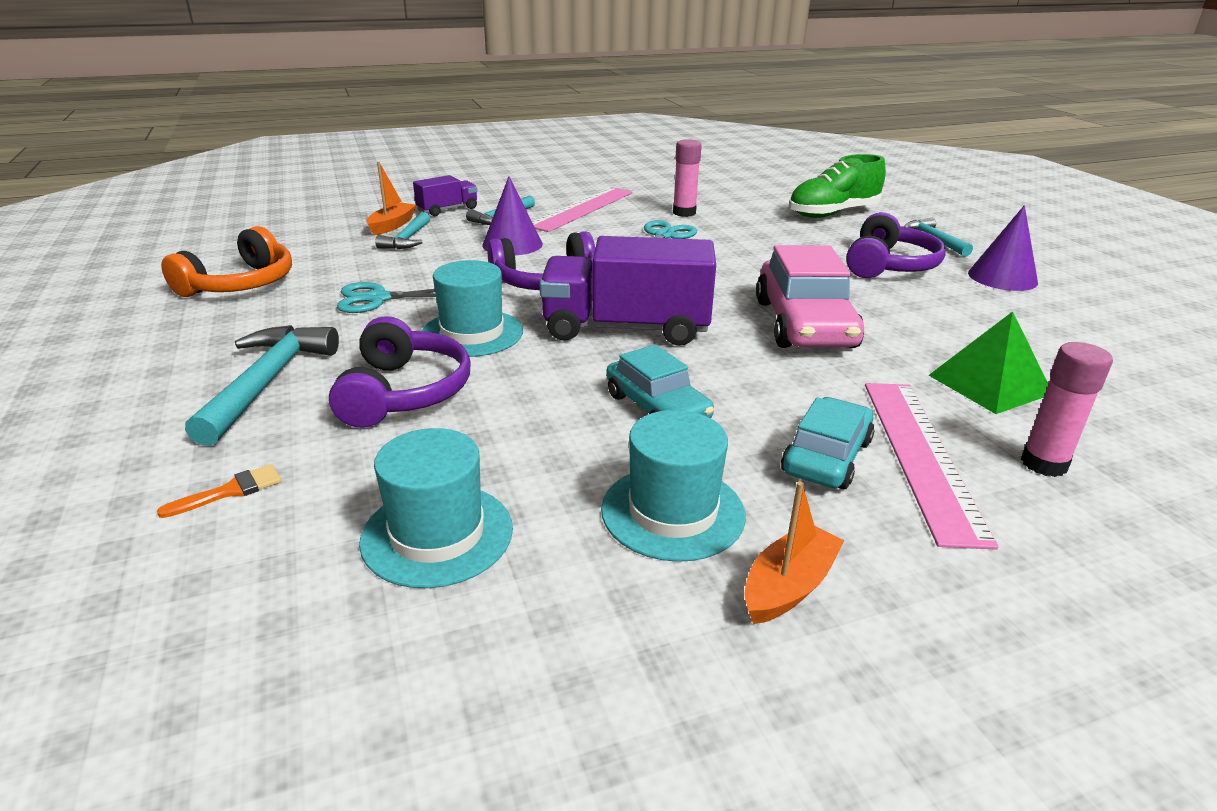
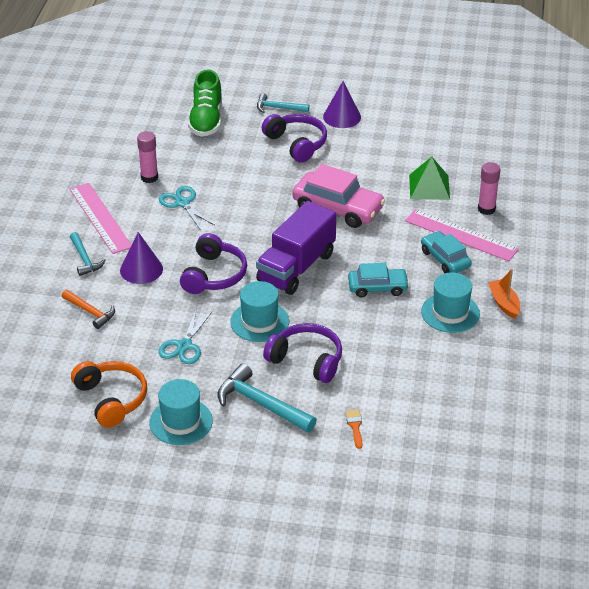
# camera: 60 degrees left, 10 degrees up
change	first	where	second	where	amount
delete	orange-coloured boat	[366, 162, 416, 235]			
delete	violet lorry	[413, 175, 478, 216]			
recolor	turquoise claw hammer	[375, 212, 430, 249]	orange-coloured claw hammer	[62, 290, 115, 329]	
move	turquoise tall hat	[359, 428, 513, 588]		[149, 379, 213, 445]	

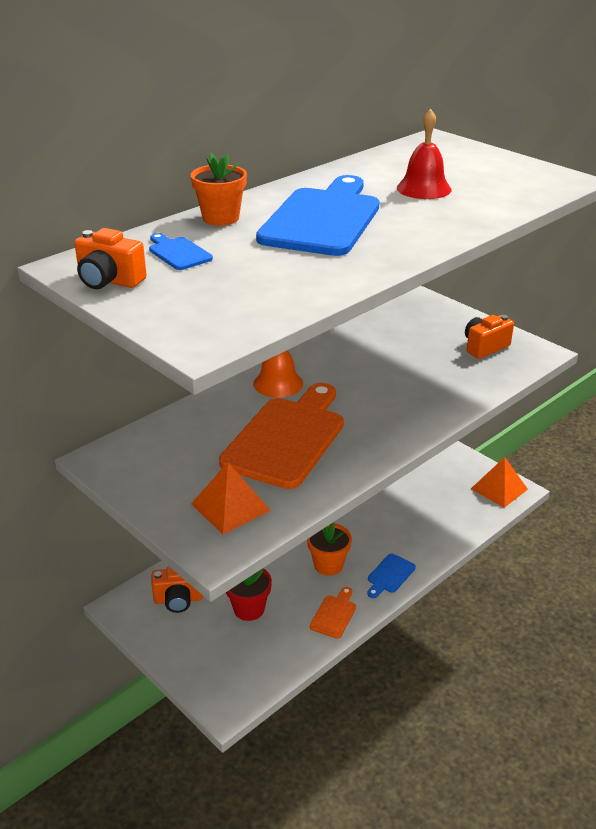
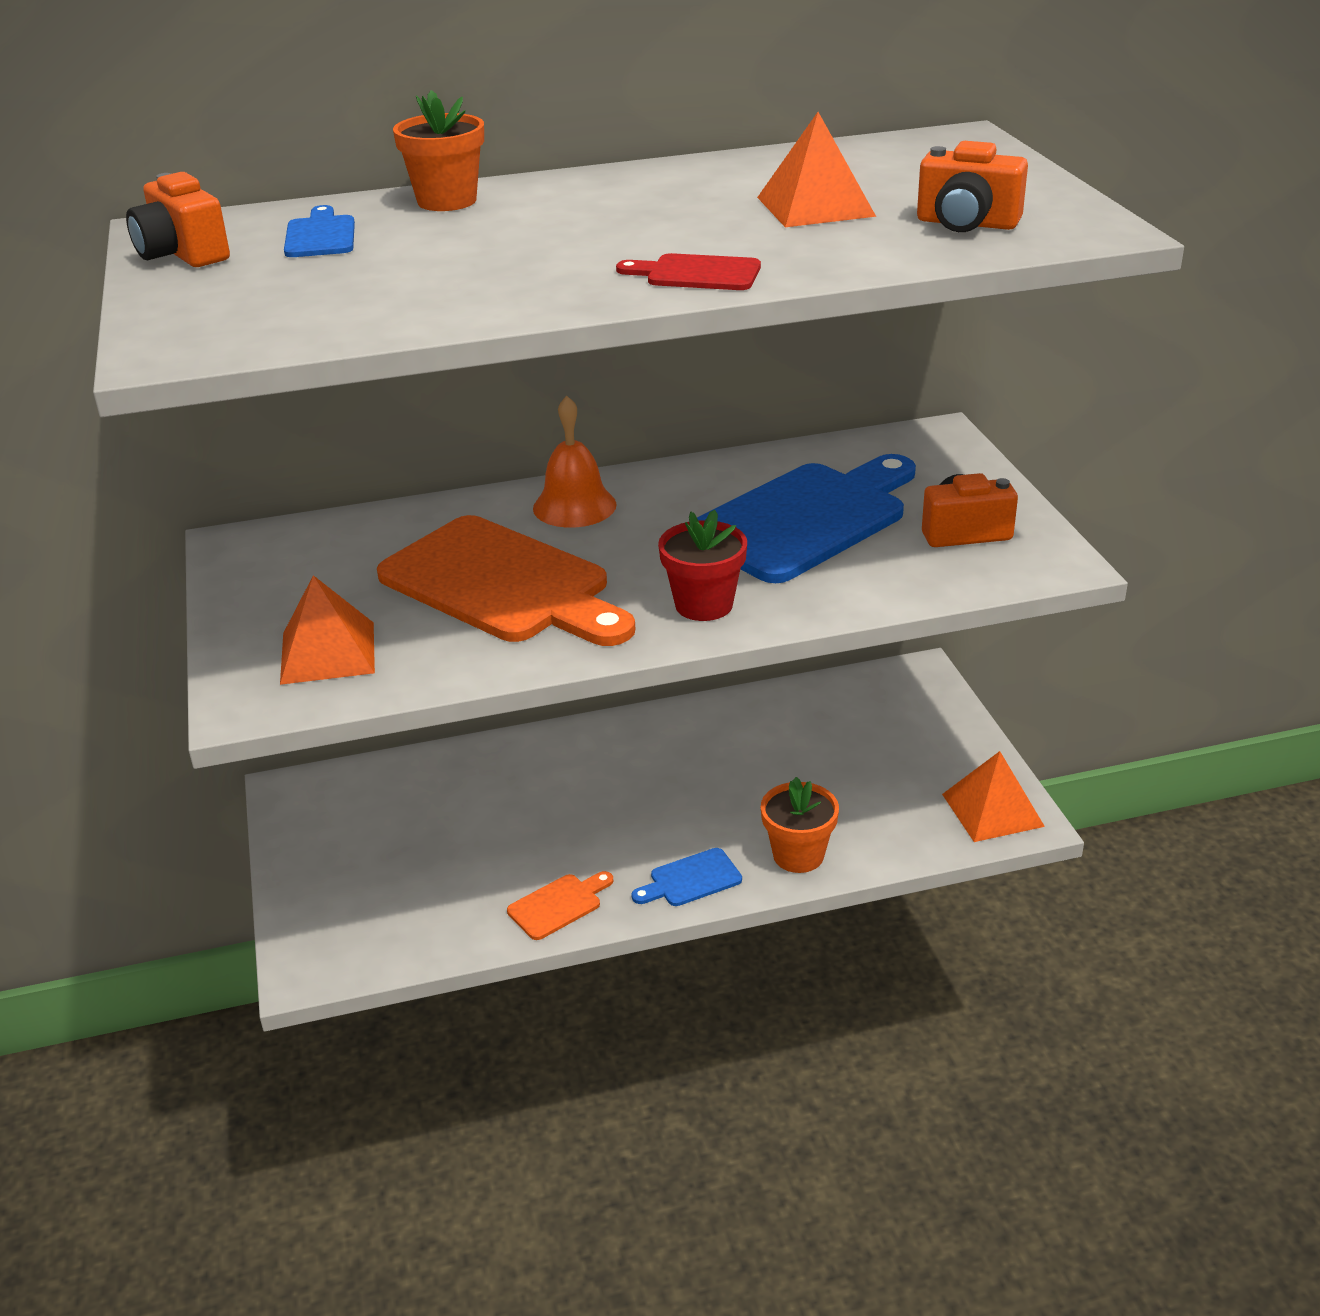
# camera: 30 degrees right, 0 degrees up
change	first	where	second	where	amount
replace	crimson school bell	[397, 109, 451, 199]	orange-coloured pyramid shape	[757, 112, 876, 227]	
move	cobalt cutting board	[256, 175, 379, 256]		[697, 454, 916, 583]	
rotate	orange-coloured cutting board	[219, 383, 344, 489]		[377, 515, 635, 646]	75 degrees clockwise
move	orange-coloured flower pot	[307, 523, 352, 576]		[761, 777, 839, 873]	
move	orange-coloured photo camera	[152, 566, 203, 613]		[917, 141, 1028, 232]	
move	crimson flower pot	[226, 568, 272, 621]		[658, 510, 747, 621]	
insert			crimson cutting board	[616, 253, 761, 290]	

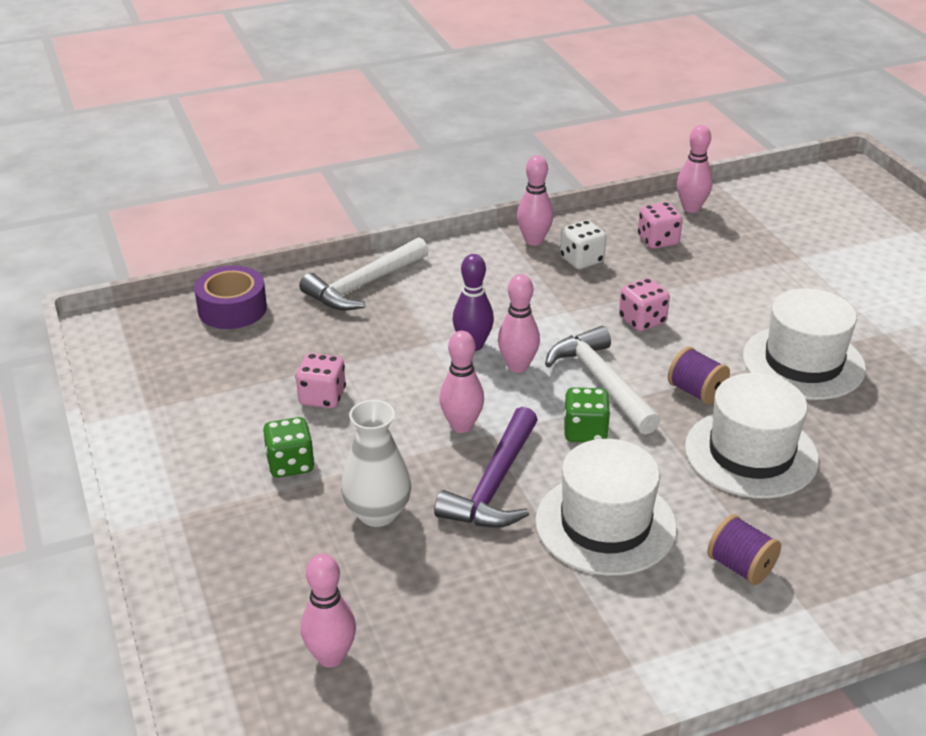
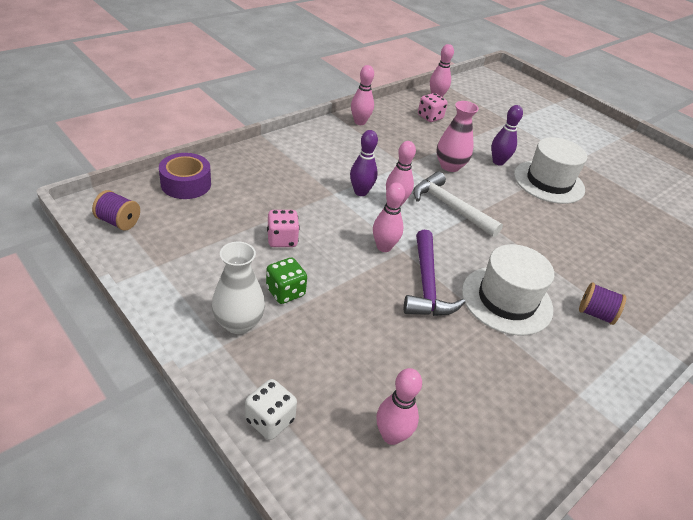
# camera: 25 degrees left, 5 degrees up
change	first	where	second	where	amount
move	snow-white game die	[560, 220, 606, 269]		[245, 379, 297, 440]	
delete	snow-white claw hammer	[299, 237, 429, 310]			
replace	pink game die	[619, 278, 670, 331]	pink tall vase	[436, 101, 479, 172]	
move	violet bobbin	[668, 347, 730, 404]		[92, 190, 140, 231]	
delete	snow-white tall hat	[685, 373, 819, 499]			
delete	green game die	[563, 387, 610, 442]			
move	snow-white tall vase	[341, 400, 411, 527]		[212, 242, 265, 334]	
insert			violet skittle	[491, 105, 523, 166]	

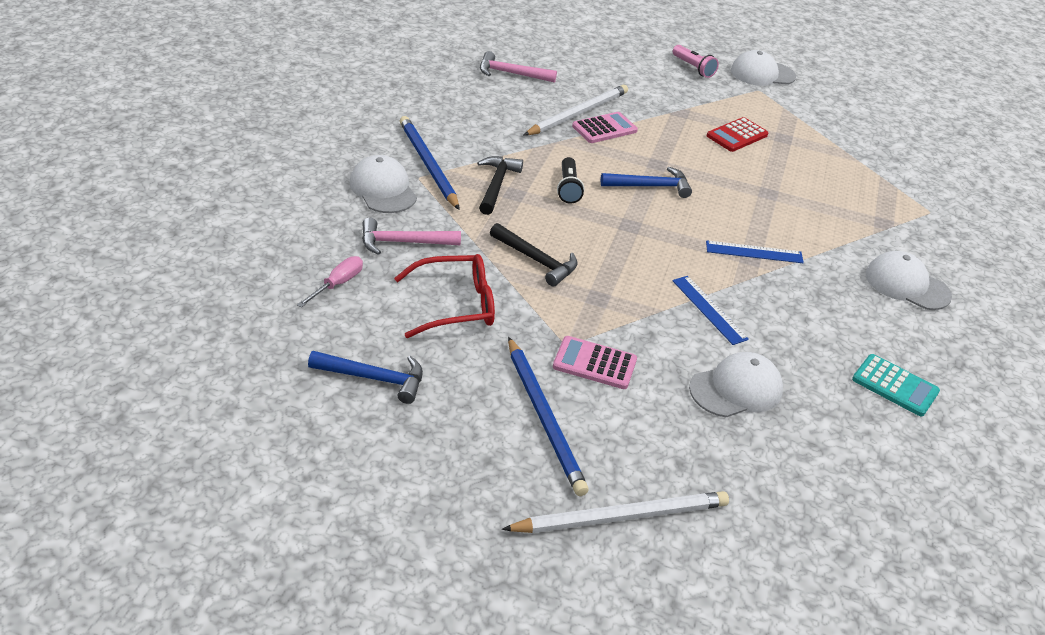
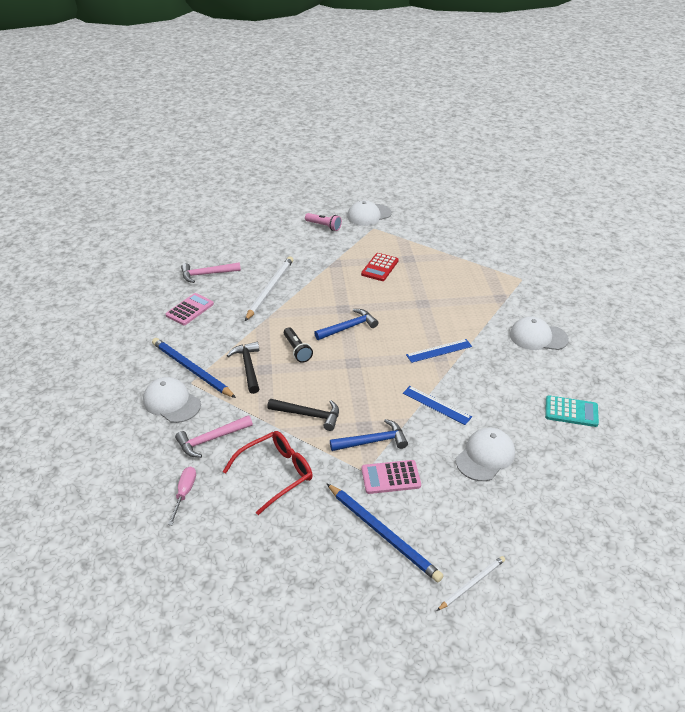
# camera: 20 degrees left, 0 degrees up
change	first	where	second	where	amount
move	pink pocket calculator	[572, 112, 638, 143]		[166, 293, 214, 325]	
move	cobalt claw hammer	[308, 351, 423, 404]		[330, 419, 408, 451]	
resize	snow-white lead pencil	[502, 491, 729, 533]		[437, 556, 505, 611]	x0.57

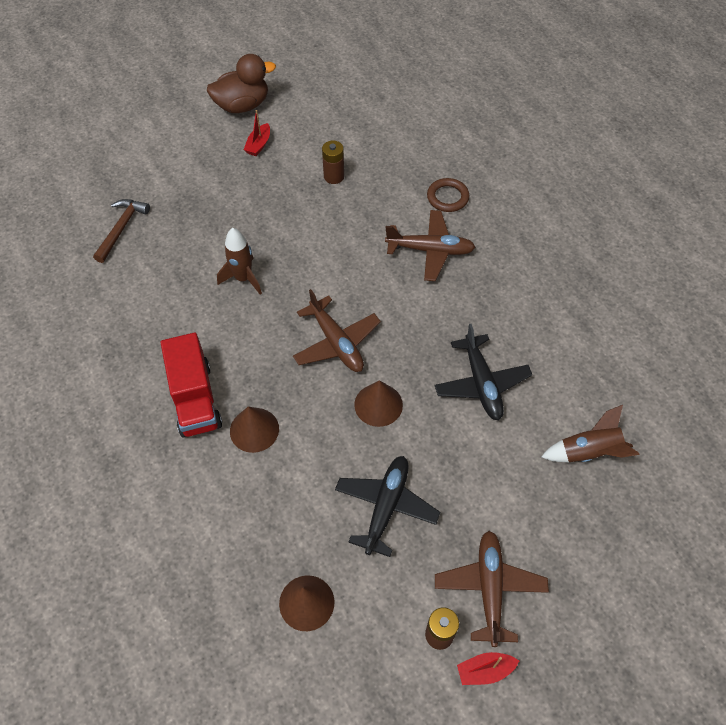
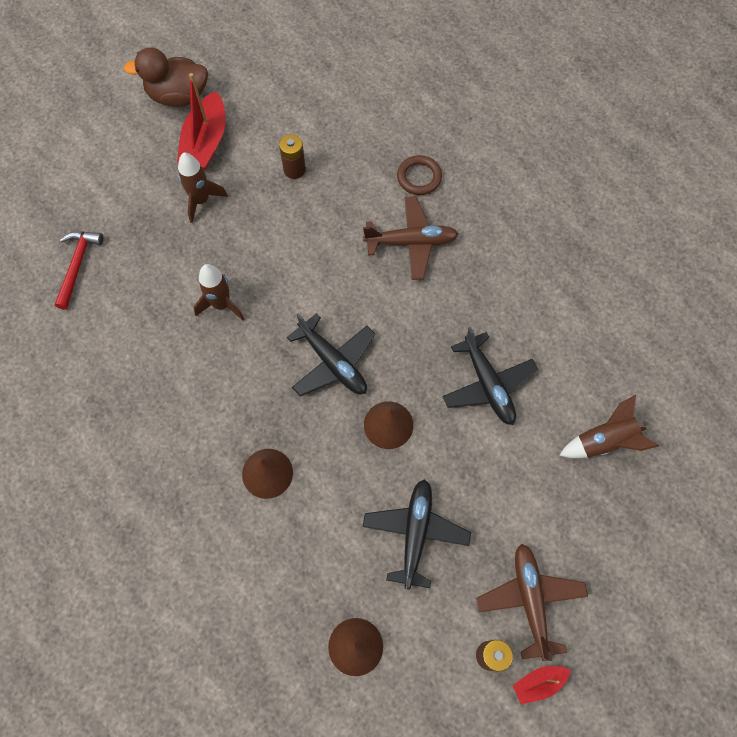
# camera: 10 degrees left, 10 degrees up
change	first	where	second	where	amount
rotate	russet rubber duck	[207, 54, 276, 113]		[124, 47, 208, 107]	150 degrees counterclockwise
resize	crimson boat	[244, 110, 270, 156]		[177, 73, 226, 170]	x1.93
recolor	russet claw hammer	[93, 199, 150, 263]	crimson claw hammer	[55, 231, 103, 310]	
recolor	russet toy plane	[293, 289, 381, 372]	ebony toy plane	[287, 313, 375, 396]	
delete	crimson lorry	[161, 333, 222, 438]			
insert			russet spaceship	[178, 153, 228, 223]	

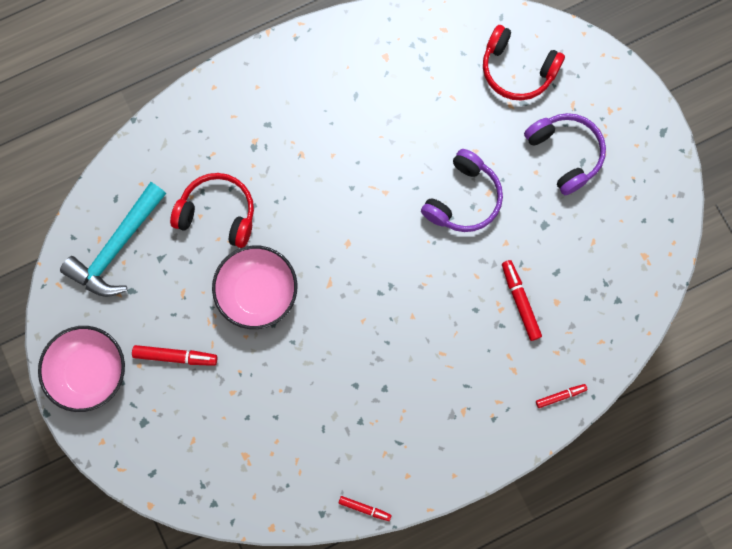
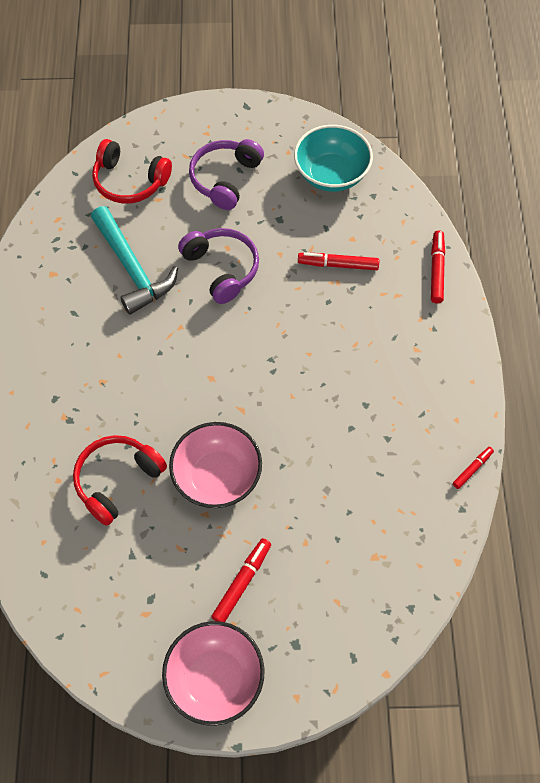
# camera: 65 degrees left, 15 degrees down
change	first	where	second	where	amount
rotate	crimson over-ear headphones	[483, 25, 565, 101]		[92, 139, 172, 204]	60 degrees clockwise
rotate	violet over-ear headphones	[524, 113, 606, 195]		[189, 139, 264, 210]	60 degrees counterclockwise
move	turquoise claw hammer	[60, 182, 166, 297]		[91, 206, 178, 315]	
resize	crimson marker pen	[536, 384, 587, 408]		[431, 230, 445, 303]	x1.60
insert			turquoise deep dish	[294, 125, 373, 192]	

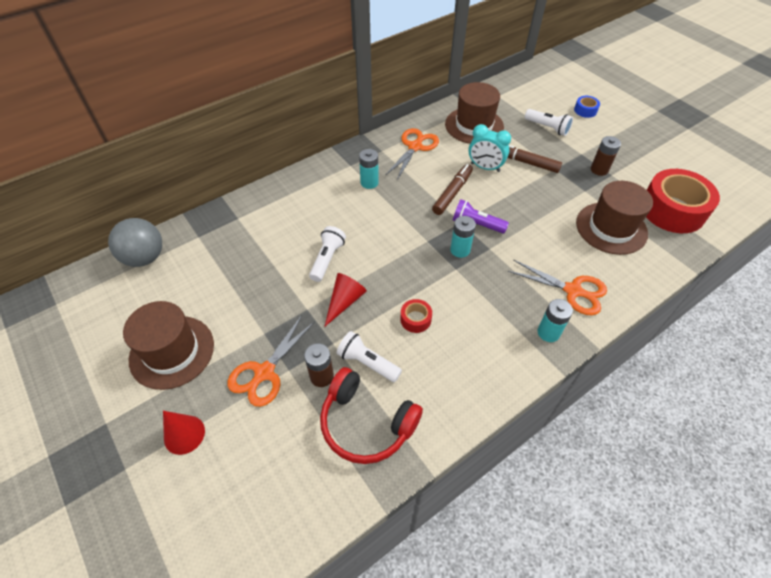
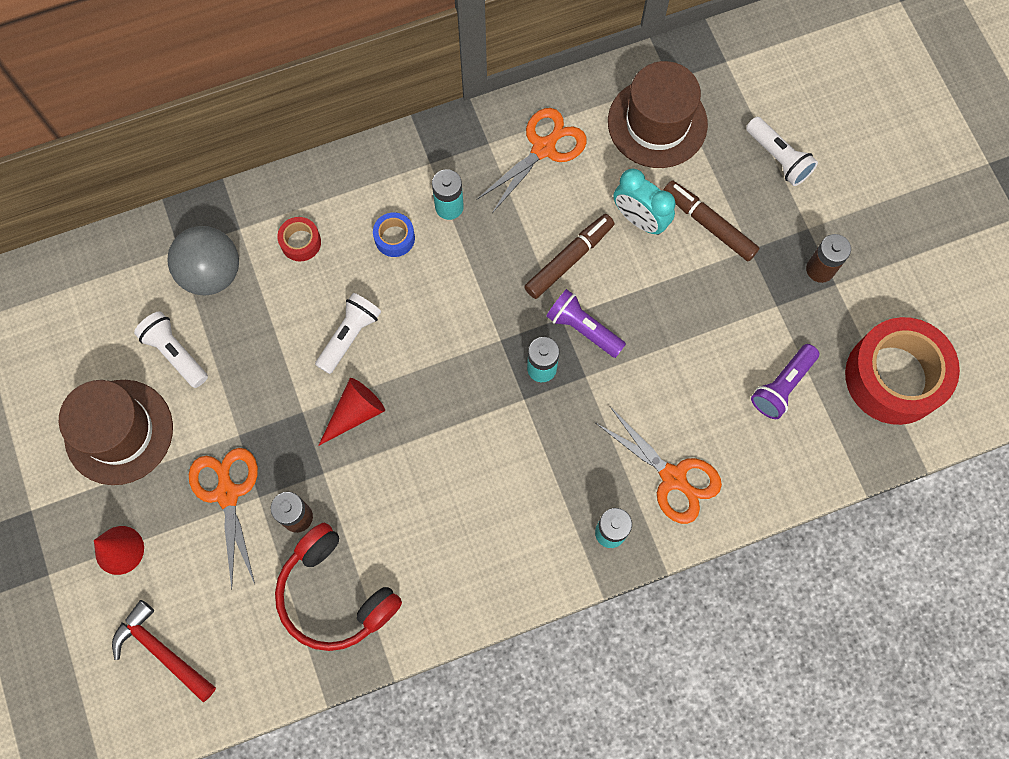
# camera: 15 degrees right, 20 degrees up
change	first	where	second	where	amount
move	cobalt roll of tape	[574, 96, 600, 118]		[373, 213, 415, 257]	
replace	russet tall hat	[576, 181, 653, 255]	violet flashlight	[751, 344, 819, 419]	
move	gray play ball	[108, 218, 162, 267]		[167, 226, 239, 295]	
move	crimson roll of tape	[400, 299, 432, 333]		[277, 217, 321, 262]	
rotate	orange-coloured scissors	[227, 315, 315, 407]		[189, 448, 258, 590]	120 degrees clockwise
move	snow-white flashlight	[337, 331, 402, 382]		[134, 311, 208, 388]	
insert			crimson claw hammer	[112, 600, 216, 702]	

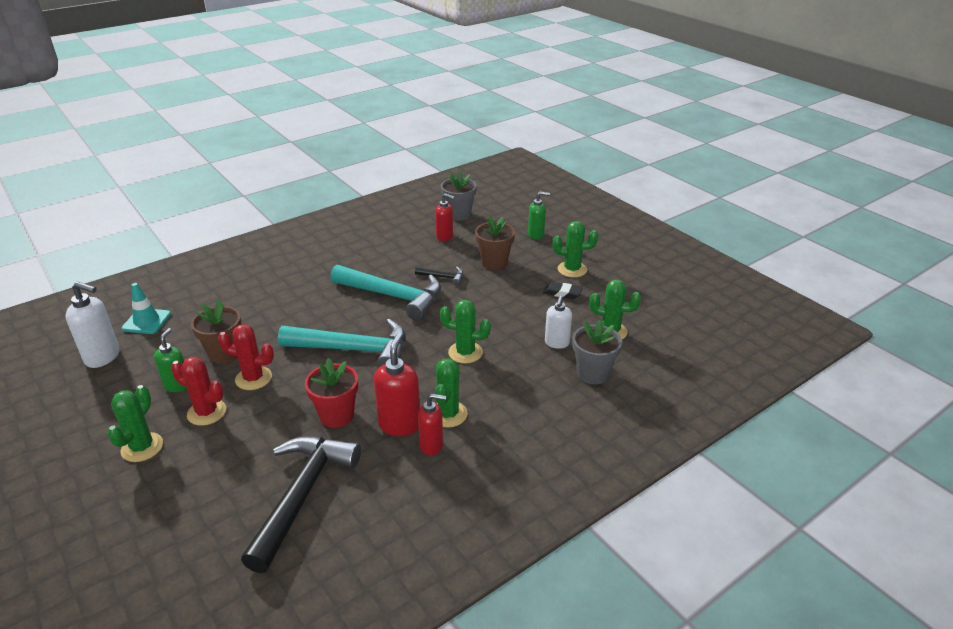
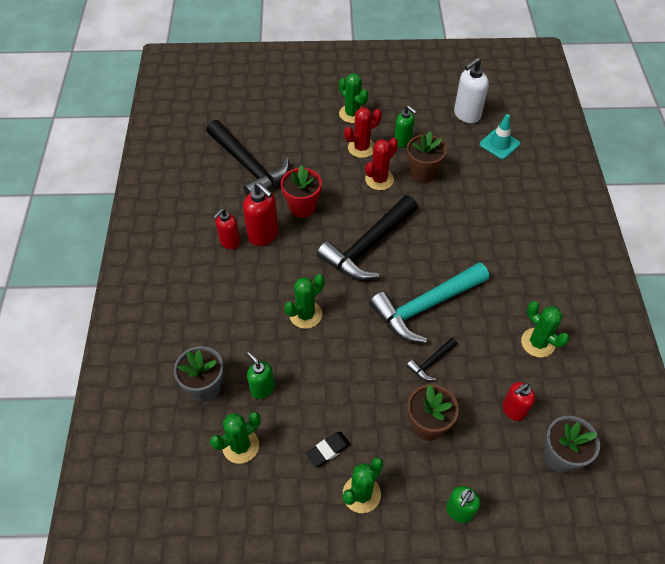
# camera: 125 degrees right, 20 degrees up
change	first	where	second	where	amount
recolor	snow-white pump bottle	[545, 296, 572, 349]	green pump bottle	[247, 352, 275, 399]	
recolor	turquoise claw hammer	[278, 319, 406, 367]	ebony claw hammer	[317, 195, 418, 280]	
move	green prickly plant	[435, 358, 468, 428]		[521, 301, 569, 358]	

